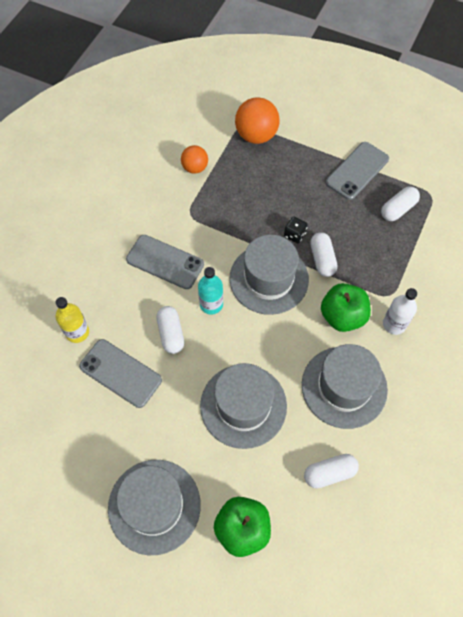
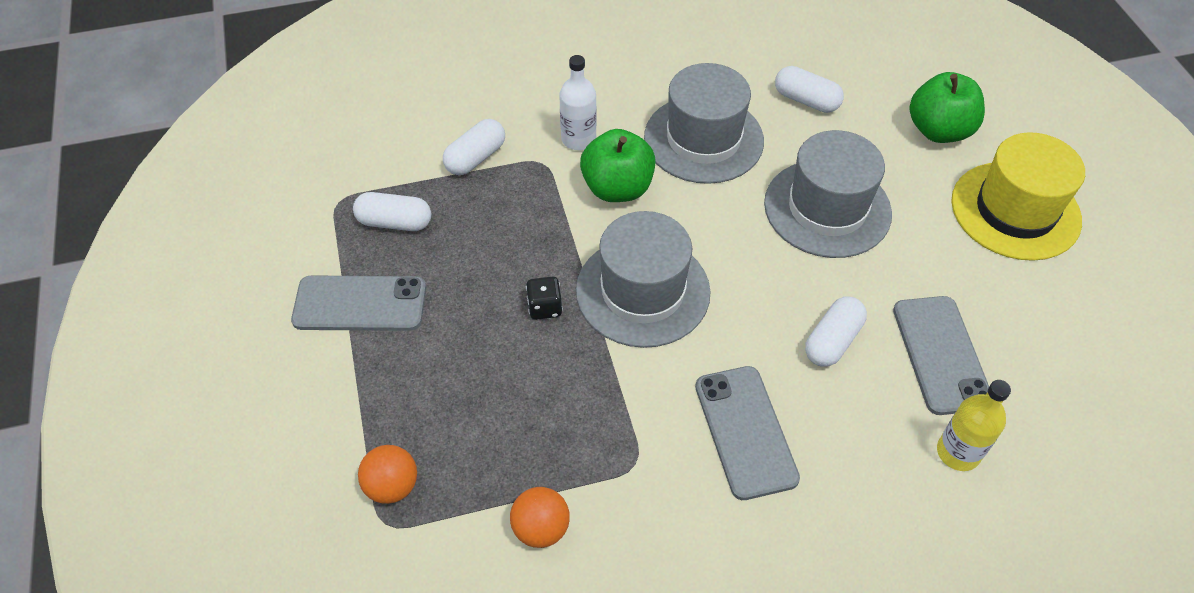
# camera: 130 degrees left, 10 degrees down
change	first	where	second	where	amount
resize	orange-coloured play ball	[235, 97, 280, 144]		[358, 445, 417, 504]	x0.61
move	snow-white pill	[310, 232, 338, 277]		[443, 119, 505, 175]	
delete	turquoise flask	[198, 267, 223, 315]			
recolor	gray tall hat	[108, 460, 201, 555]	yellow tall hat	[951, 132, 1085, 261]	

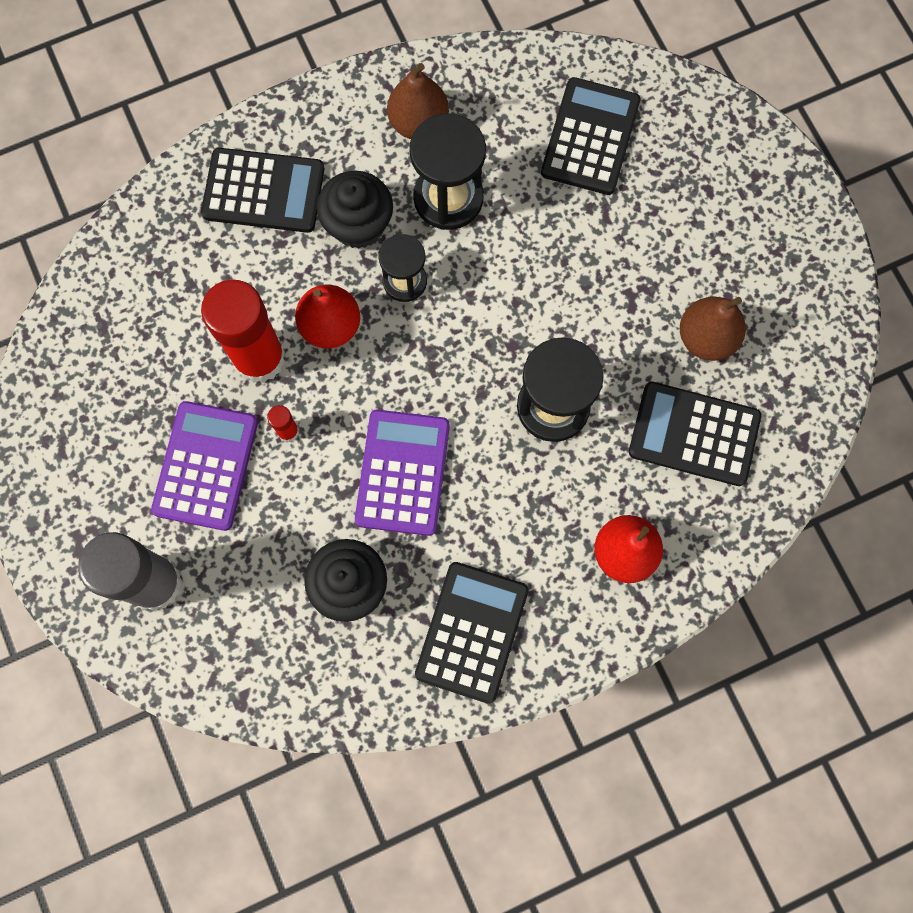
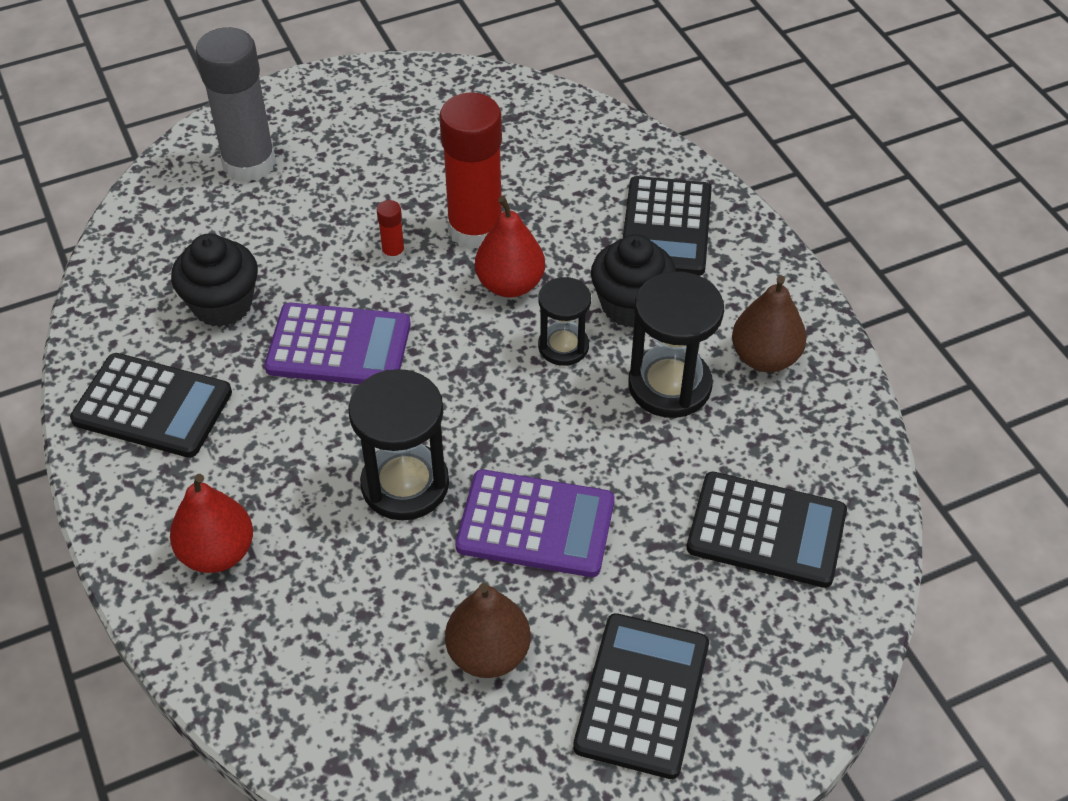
# camera: 90 degrees right, 25 degrees down
change	first	where	second	where	amount
move	ebony pocket calculator	[629, 382, 761, 486]		[573, 613, 709, 779]	
move	violet pocket calculator	[151, 401, 258, 531]		[455, 469, 614, 577]	

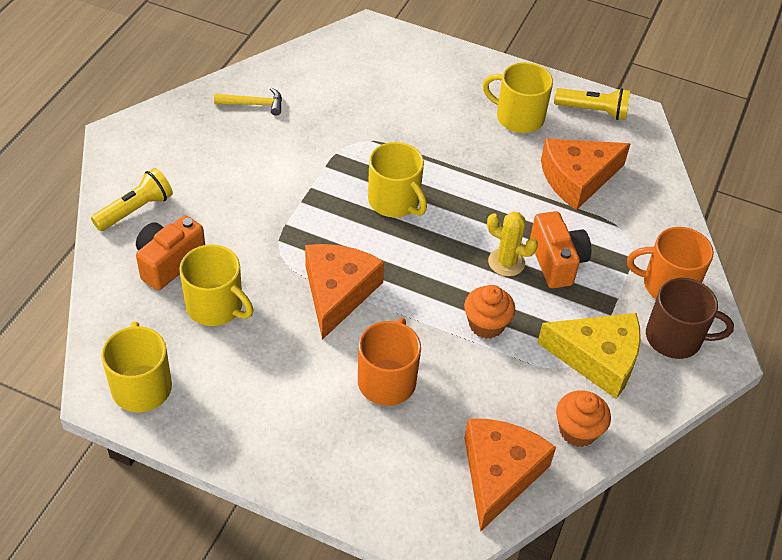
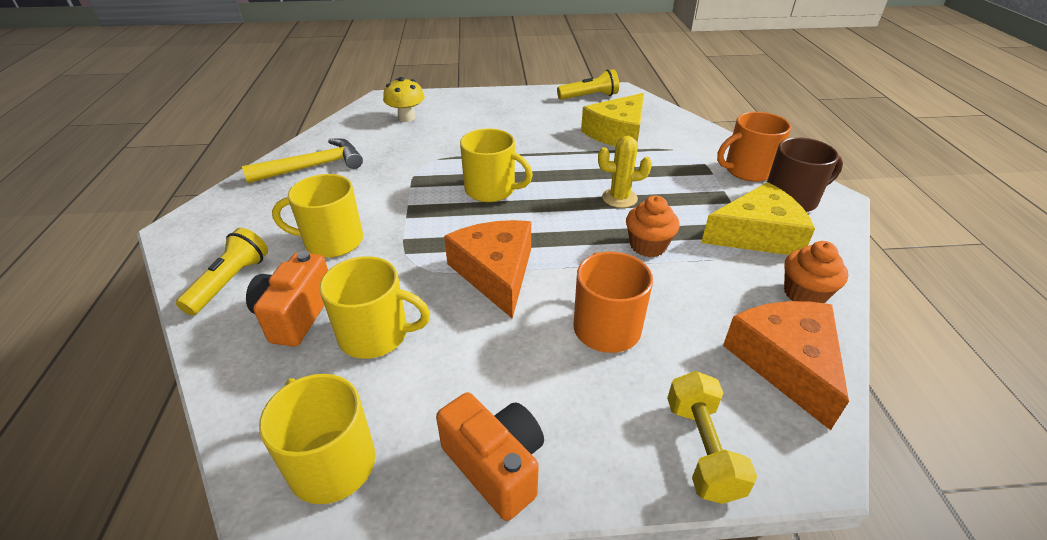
# camera: 25 degrees left, 10 degrees down
change	first	where	second	where	amount
move	yellow tea mug	[483, 62, 553, 133]		[272, 174, 363, 258]	
resize	yellow claw hammer	[214, 87, 282, 116]		[242, 139, 363, 183]	x1.63
recolor	orange-coloured cheese	[541, 139, 630, 210]	yellow cheese	[581, 93, 644, 147]	
move	orange-coloured photo camera	[530, 211, 591, 288]		[436, 392, 544, 521]	
insert			yellow fungus	[383, 77, 425, 122]	
insert			yellow hand weight	[667, 371, 757, 504]	

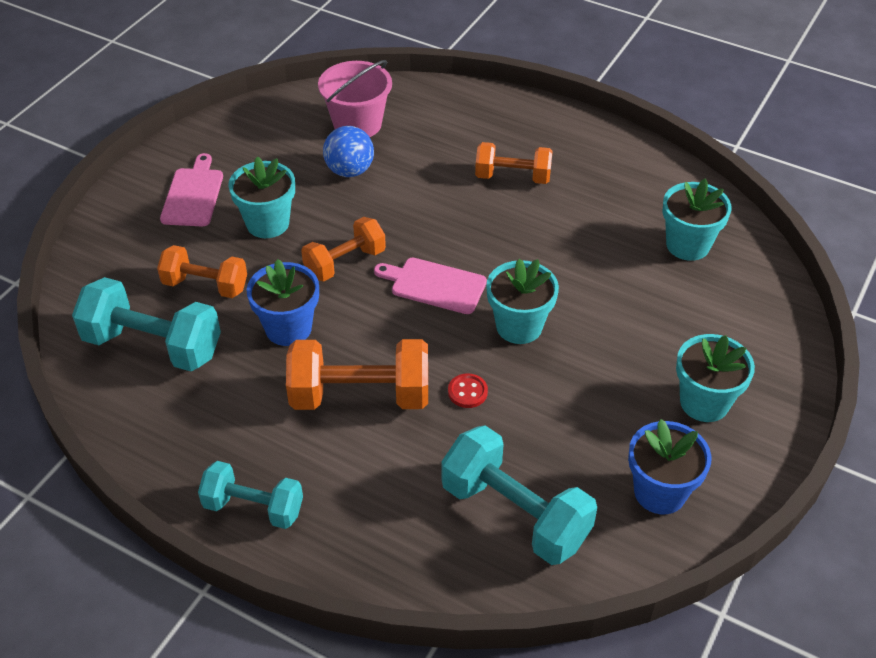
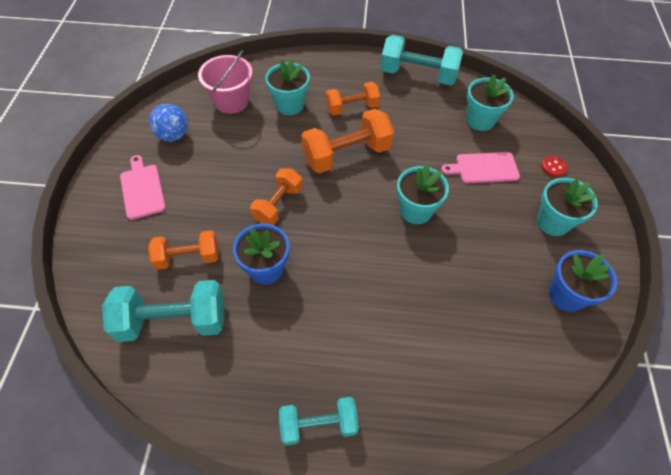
# camera: 25 degrees left, 10 degrees up
change	first	where	second	where	amount
move	cobalt play ball	[323, 126, 374, 177]		[149, 104, 188, 142]	
move	turquoise flower pot	[228, 156, 295, 238]		[265, 58, 310, 115]	
move	pink cutting board	[374, 258, 487, 314]		[441, 152, 520, 183]	
move	orange-coloured hand weight	[286, 339, 428, 410]		[301, 109, 394, 173]	
move	crimson shirt button	[448, 373, 488, 408]		[541, 156, 568, 177]	
move	turquoise hand weight	[441, 425, 597, 565]		[381, 35, 463, 85]	

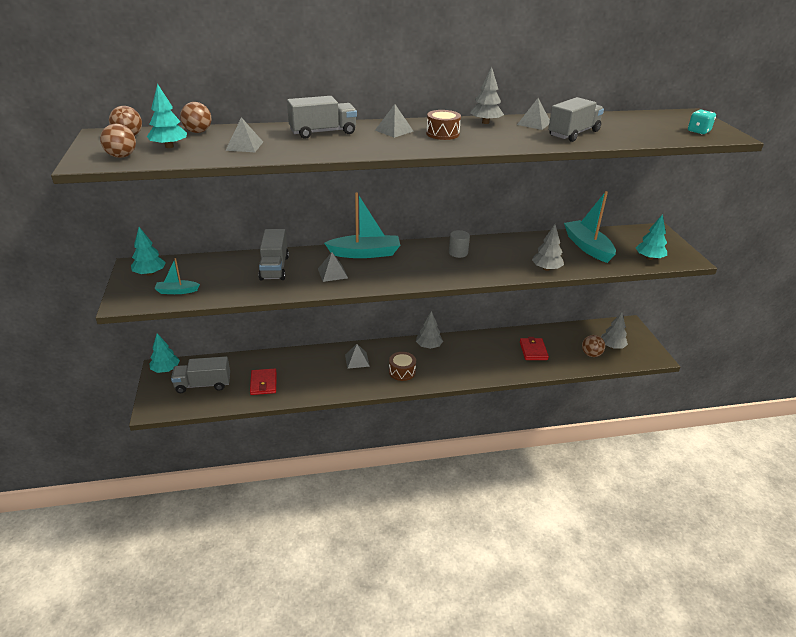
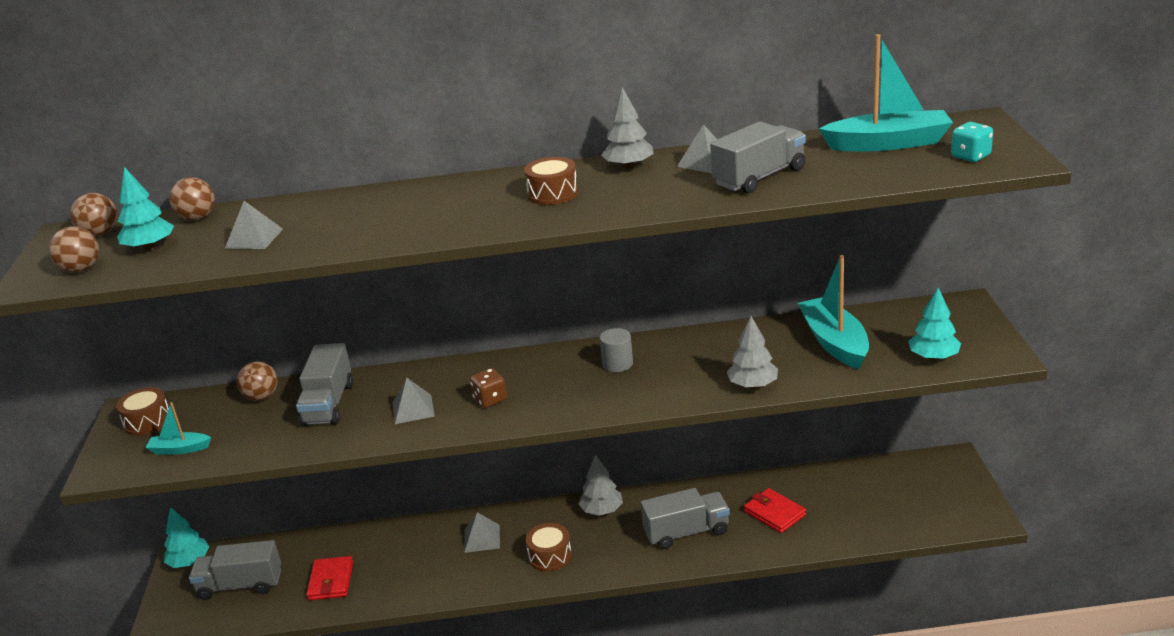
# camera: 10 degrees right, 5 degrees down
change	first	where	second	where	amount
move	gray lorry	[287, 96, 357, 139]		[641, 488, 730, 549]	
delete	gray pyramid shape	[375, 104, 414, 138]			
move	turquoise boat	[324, 192, 400, 258]		[819, 34, 953, 151]	
replace	turquoise tree	[131, 227, 166, 276]	russet drum	[116, 387, 169, 436]	
delete	gray tree	[601, 312, 628, 348]			
move	russet play ball	[582, 335, 605, 357]		[237, 361, 278, 401]	
rotate	crimson wallet	[520, 337, 549, 360]		[744, 488, 806, 533]	45 degrees counterclockwise
insert			russet game die	[470, 368, 507, 408]	

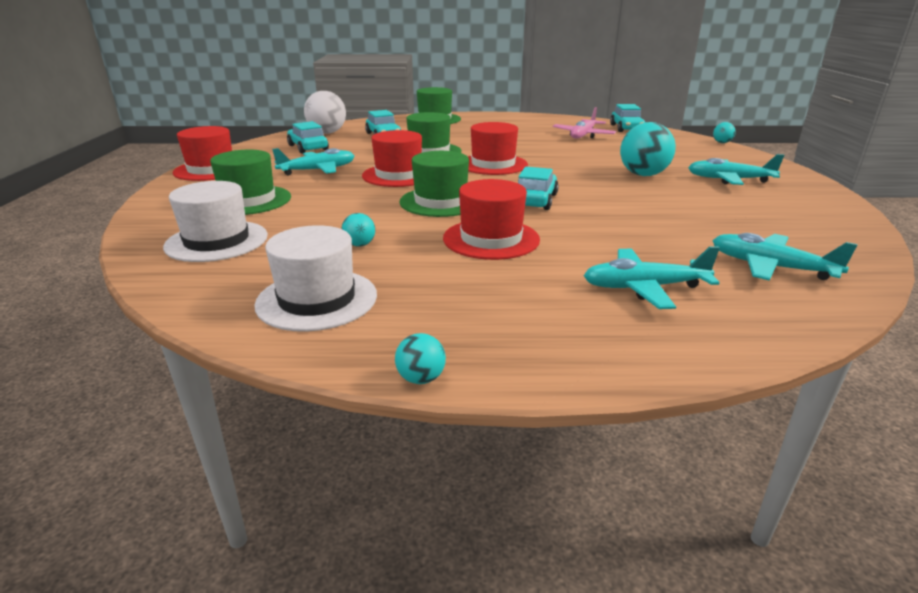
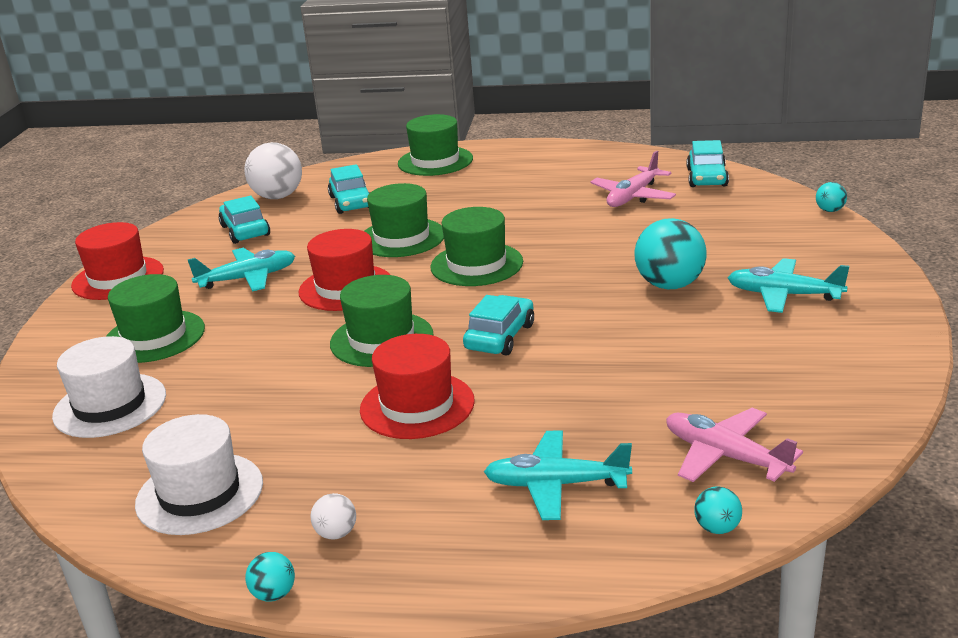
# camera: 10 degrees right, 0 degrees up
change	first	where	second	where	amount
recolor	crimson tall hat	[468, 122, 528, 175]	green tall hat	[431, 207, 523, 286]	
move	turquoise play ball	[341, 213, 375, 247]		[694, 486, 742, 534]	
recolor	turquoise toy plane	[712, 233, 858, 281]	pink toy plane	[666, 408, 803, 482]	
insert			snow-white play ball	[311, 493, 356, 540]	

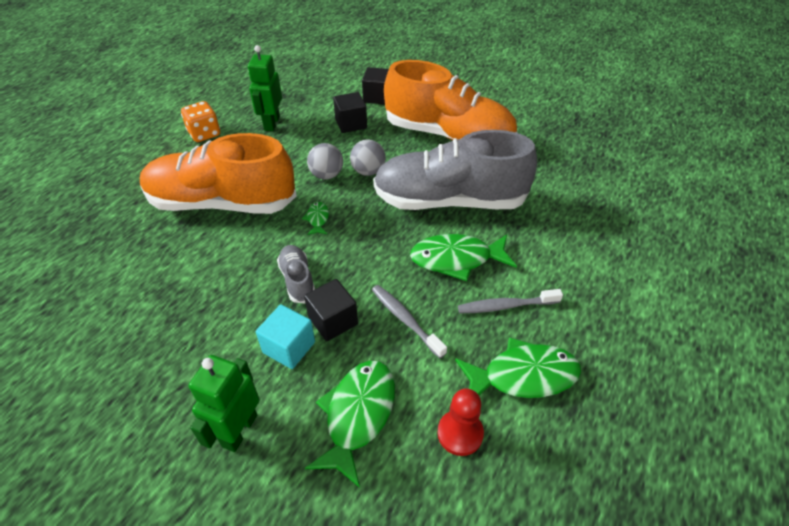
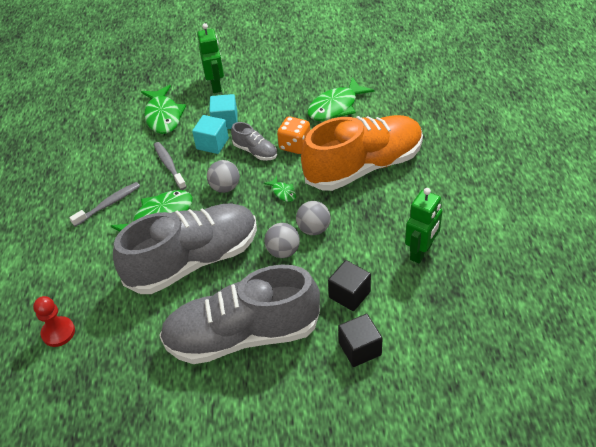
# camera: 150 degrees right, 0 degrees up
change	first	where	second	where	amount
rotate	green robot	[248, 45, 282, 131]		[405, 188, 442, 263]	60 degrees clockwise
recolor	orange-coloured shoe	[384, 60, 517, 141]	gray shoe	[159, 264, 320, 364]	
move	orange-coloured game die	[181, 101, 220, 142]		[277, 116, 310, 154]	
recolor	ebony solid cube	[304, 279, 358, 341]	turquoise solid cube	[192, 115, 229, 154]	
rotate	gray dental brush	[372, 285, 447, 358]		[154, 142, 187, 190]	135 degrees counterclockwise
move	green fish	[455, 337, 581, 398]		[307, 77, 375, 121]	
move	crimson pawn	[437, 388, 484, 456]		[33, 296, 75, 347]	
insert			gray play ball	[207, 160, 240, 193]	

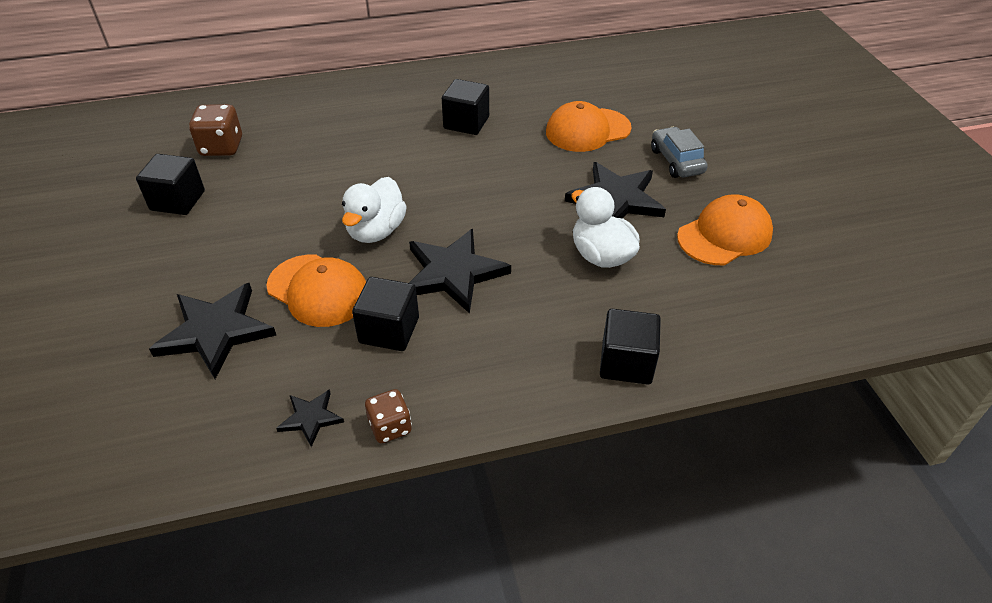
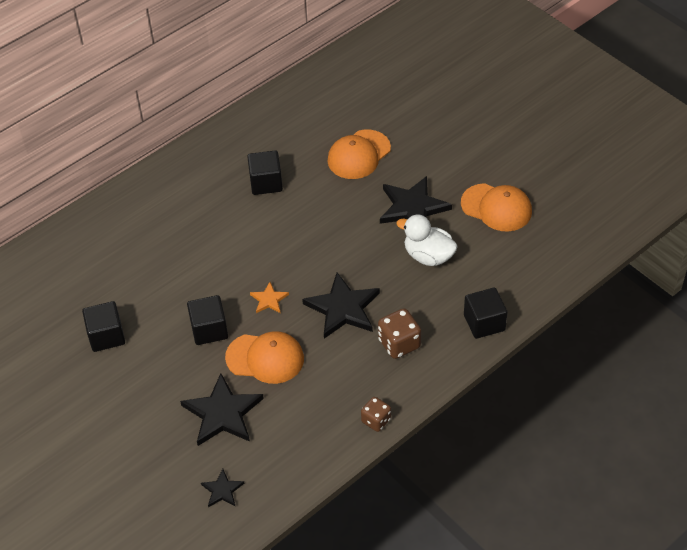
# camera: 25 degrees left, 5 degrees up
change	first	where	second	where	amount
move	russet game die	[189, 104, 242, 156]		[378, 309, 421, 359]	
delete	gray toy car	[651, 127, 708, 178]			
replace	snow-white rubber duck	[342, 177, 407, 243]	orange-coloured five-pointed star	[250, 282, 289, 313]	
rotate	orange-coloured peaked cap	[677, 194, 773, 265]		[461, 183, 532, 231]	90 degrees clockwise
move	ebony solid cube	[352, 277, 419, 351]		[187, 295, 228, 345]	
move	ebony five-pointed star	[276, 389, 344, 447]		[201, 469, 245, 507]	

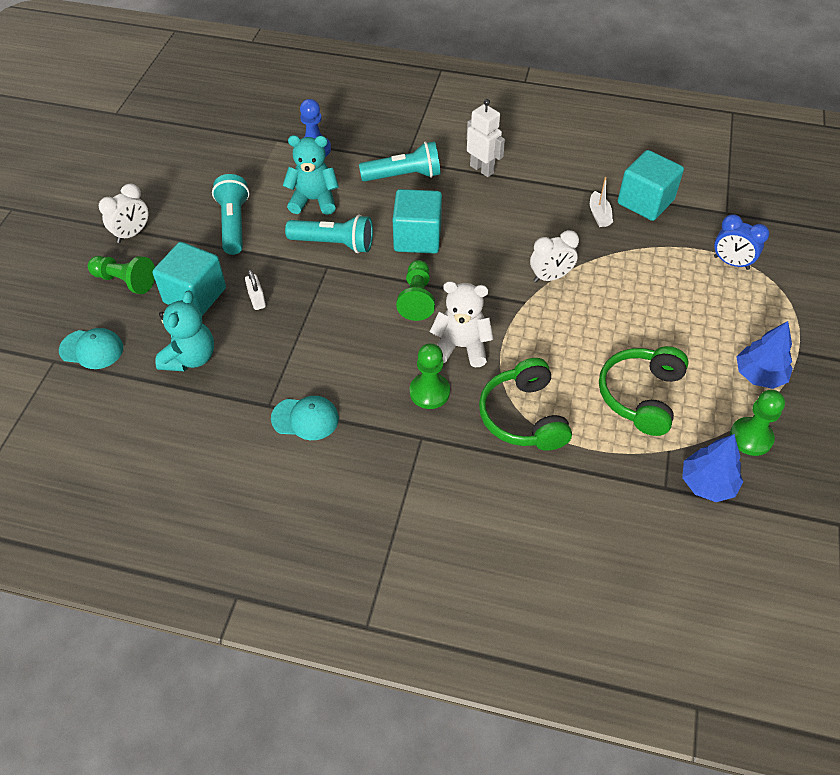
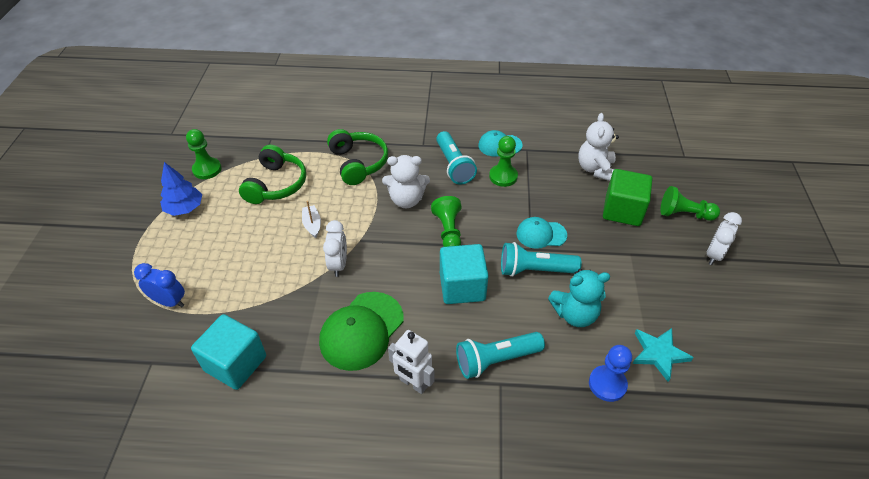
# camera: 170 degrees right, 5 degrees down
change	first	where	second	where	amount
move	turquoise flashlight	[212, 174, 249, 255]		[436, 131, 477, 185]	
move	snow-white boat	[590, 177, 613, 227]		[302, 201, 321, 238]	
rotate	snow-white alarm clock	[530, 230, 579, 282]		[323, 220, 347, 277]	120 degrees clockwise
recolor	turquoise solid cube	[153, 242, 226, 316]	green solid cube	[603, 169, 652, 226]	
delete	snow-white small lock	[245, 269, 266, 310]			
recolor	turquoise teddy bear	[155, 290, 214, 371]	snow-white teddy bear	[578, 113, 619, 181]	
move	turquoise peaked cap	[59, 328, 123, 369]		[516, 217, 567, 249]	
move	green pawn	[410, 343, 450, 409]		[489, 136, 518, 187]	
delete	cobalt tree	[682, 434, 743, 502]			
insert			green peaked cap	[319, 292, 404, 371]	
insert			turquoise five-pointed star	[632, 328, 694, 382]	

